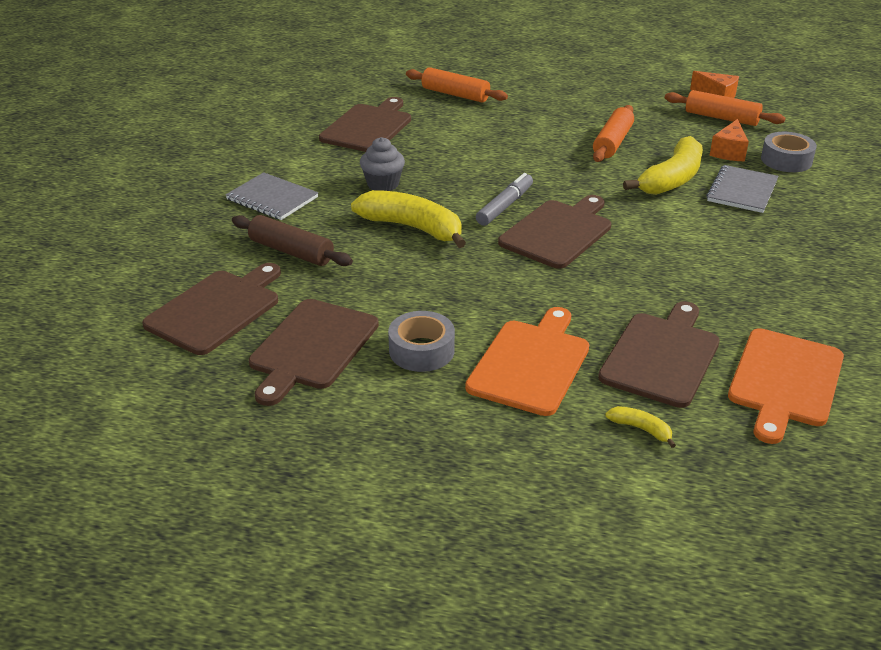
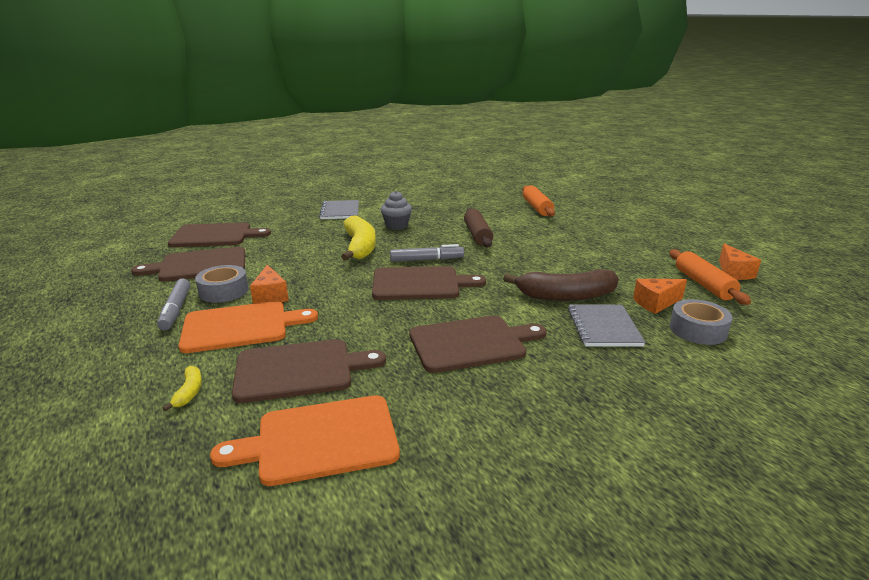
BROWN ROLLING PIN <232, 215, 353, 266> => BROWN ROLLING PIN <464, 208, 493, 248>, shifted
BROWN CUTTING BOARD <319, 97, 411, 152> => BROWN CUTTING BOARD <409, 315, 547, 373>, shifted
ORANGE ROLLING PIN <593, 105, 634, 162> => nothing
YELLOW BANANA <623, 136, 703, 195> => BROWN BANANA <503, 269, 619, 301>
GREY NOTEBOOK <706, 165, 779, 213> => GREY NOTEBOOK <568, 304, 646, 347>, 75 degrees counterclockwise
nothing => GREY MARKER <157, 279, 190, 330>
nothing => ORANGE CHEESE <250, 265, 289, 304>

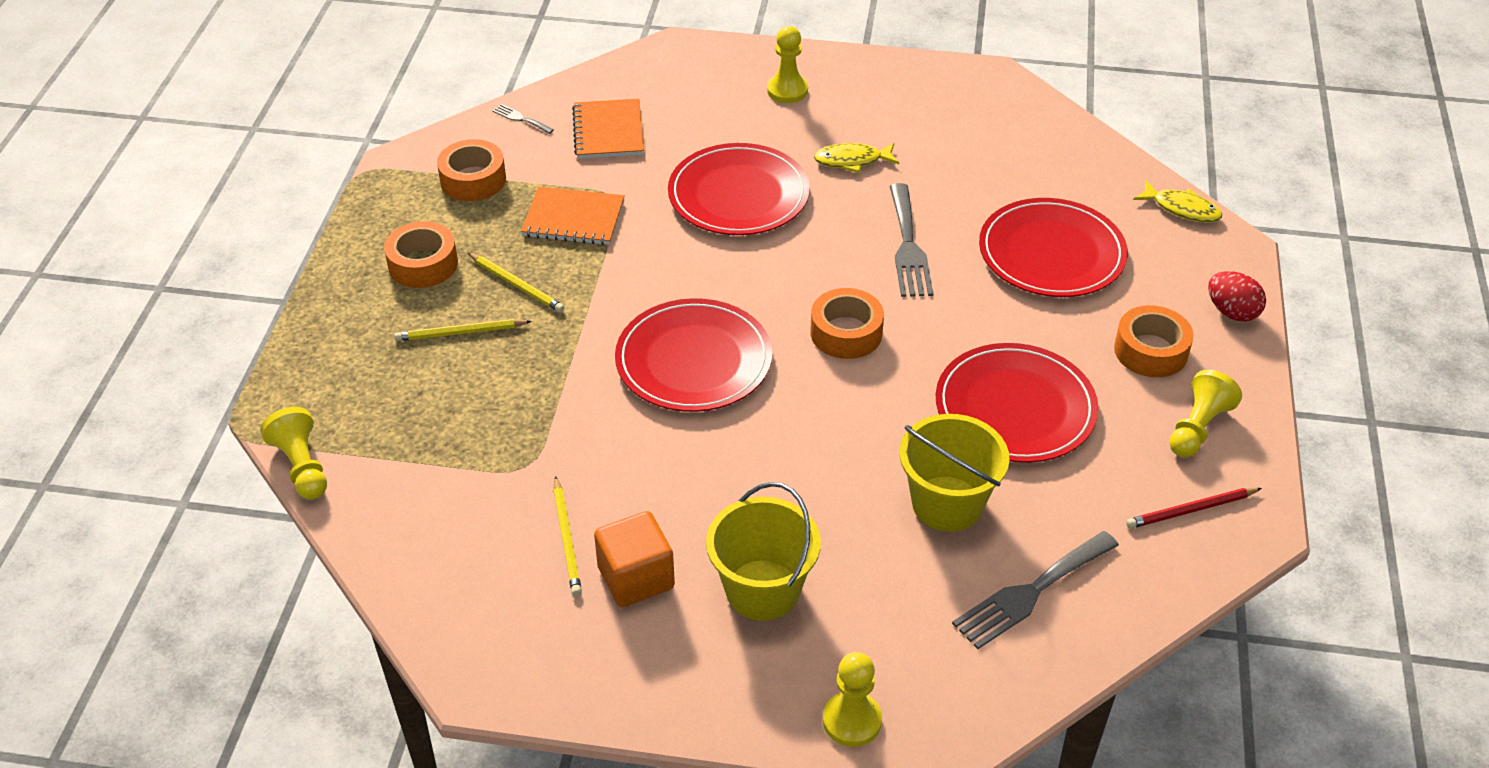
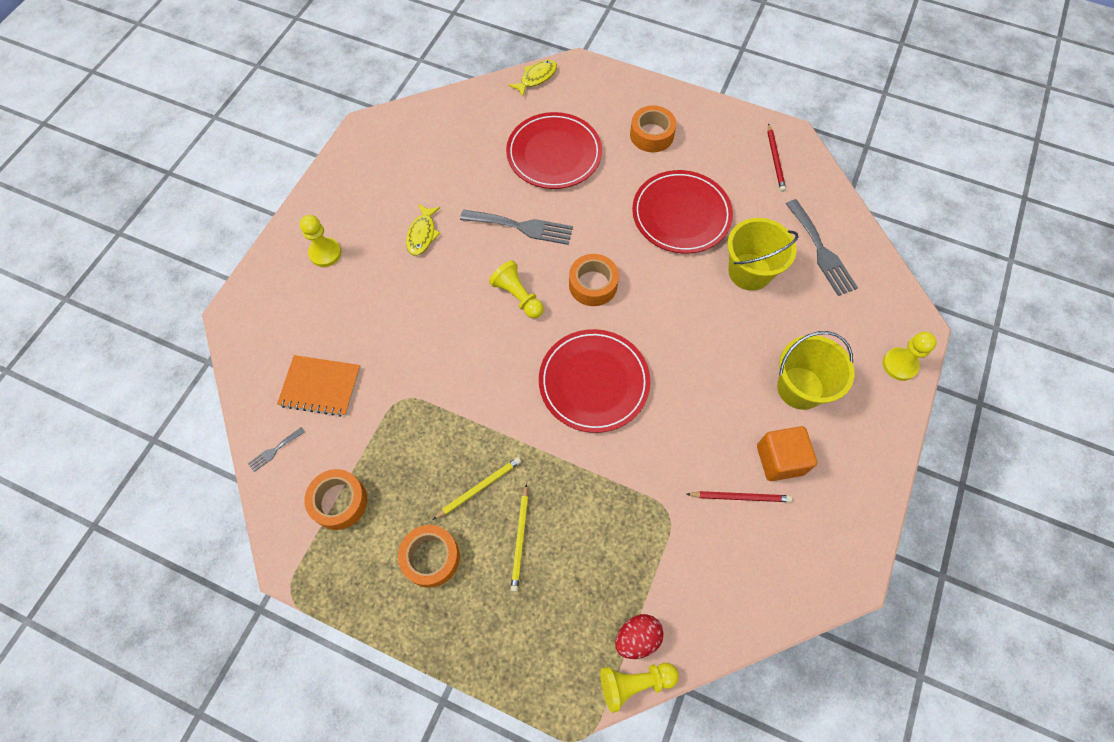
ORANGE NOTEBOOK <521, 186, 625, 245> => nothing
YELLOW PENCIL <553, 476, 582, 596> => RED PENCIL <686, 491, 792, 502>
RED PLATE <668, 143, 810, 235> => nothing
YELLOW PAWN <1169, 369, 1242, 458> => YELLOW PAWN <489, 260, 544, 318>, shifted
RED EGG <1208, 271, 1266, 322> => RED EGG <615, 614, 664, 659>, shifted

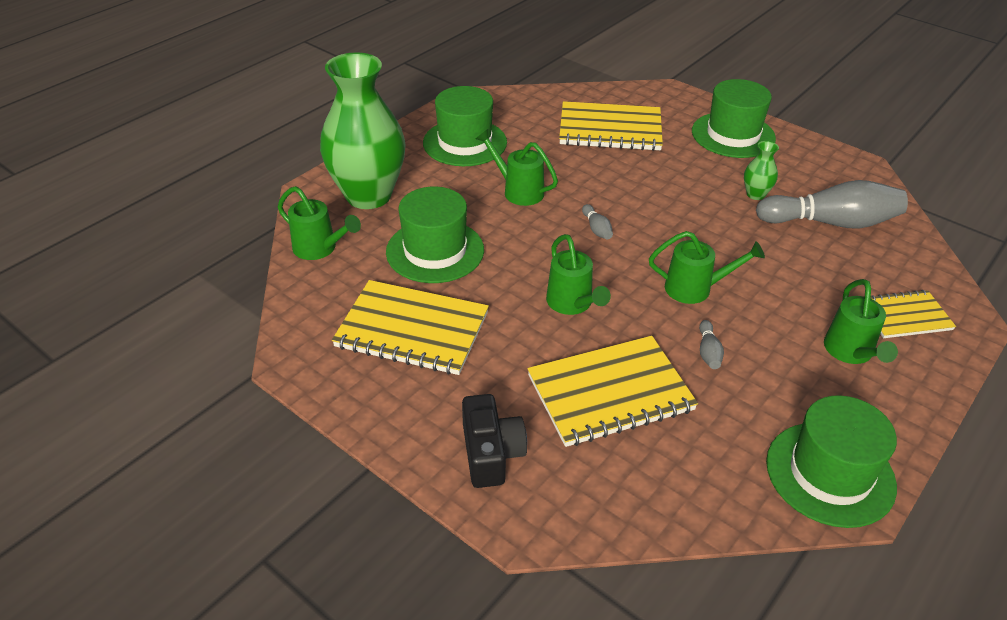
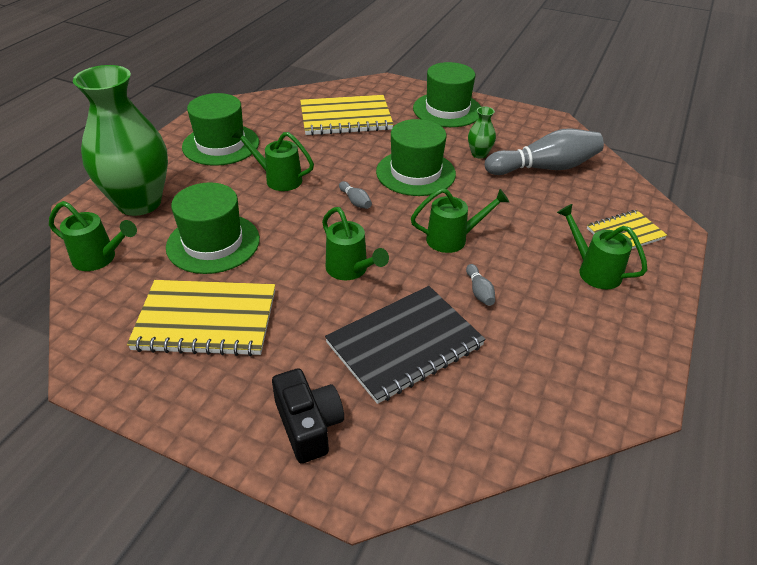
YELLOW NOTEBOOK <527, 336, 698, 447> => BLACK NOTEBOOK <325, 286, 486, 404>
GREEN HAT <766, 395, 897, 528> => GREEN HAT <376, 119, 456, 196>, shifted
GREEN WATERING CAN <824, 279, 898, 364> => GREEN WATERING CAN <557, 204, 647, 289>, 150 degrees clockwise

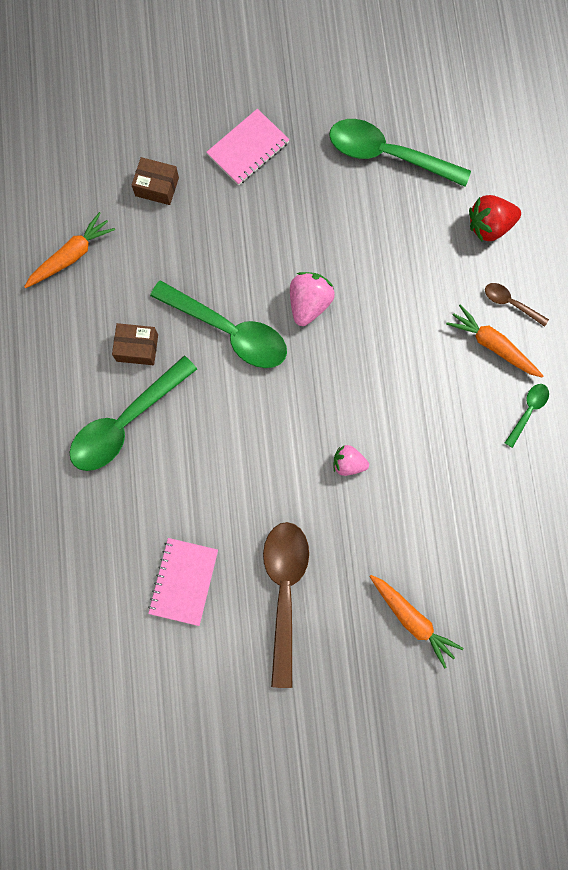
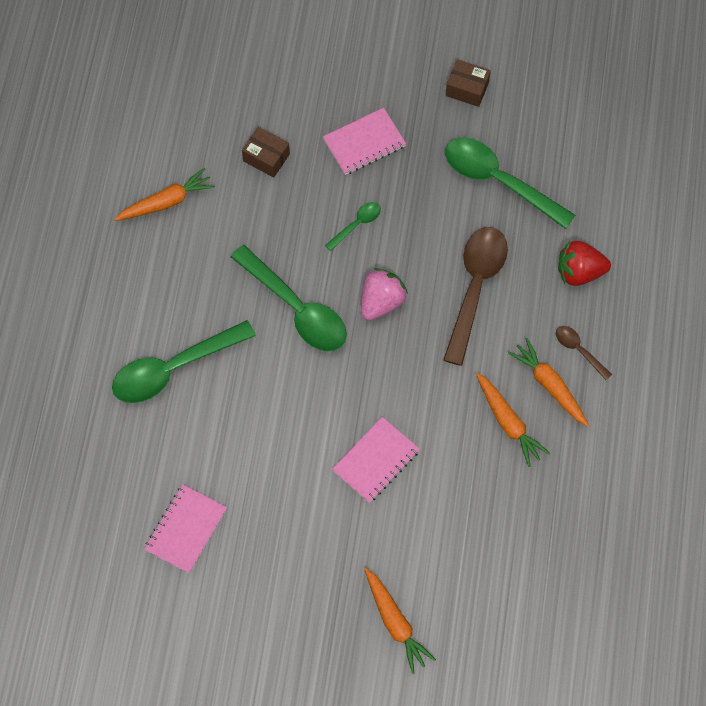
BROWN BOX <112, 323, 158, 365> => BROWN BOX <445, 59, 491, 107>, shifted
BROWN SPOON <263, 522, 309, 688> => BROWN SPOON <443, 227, 508, 366>, shifted
PINK STRAWBERRY <334, 445, 369, 476> => PINK NOTEBOOK <332, 417, 420, 503>
GREEN SPOON <505, 384, 549, 448> => GREEN SPOON <325, 202, 381, 251>, shifted
nothing => ORANGE CARROT <476, 372, 550, 467>

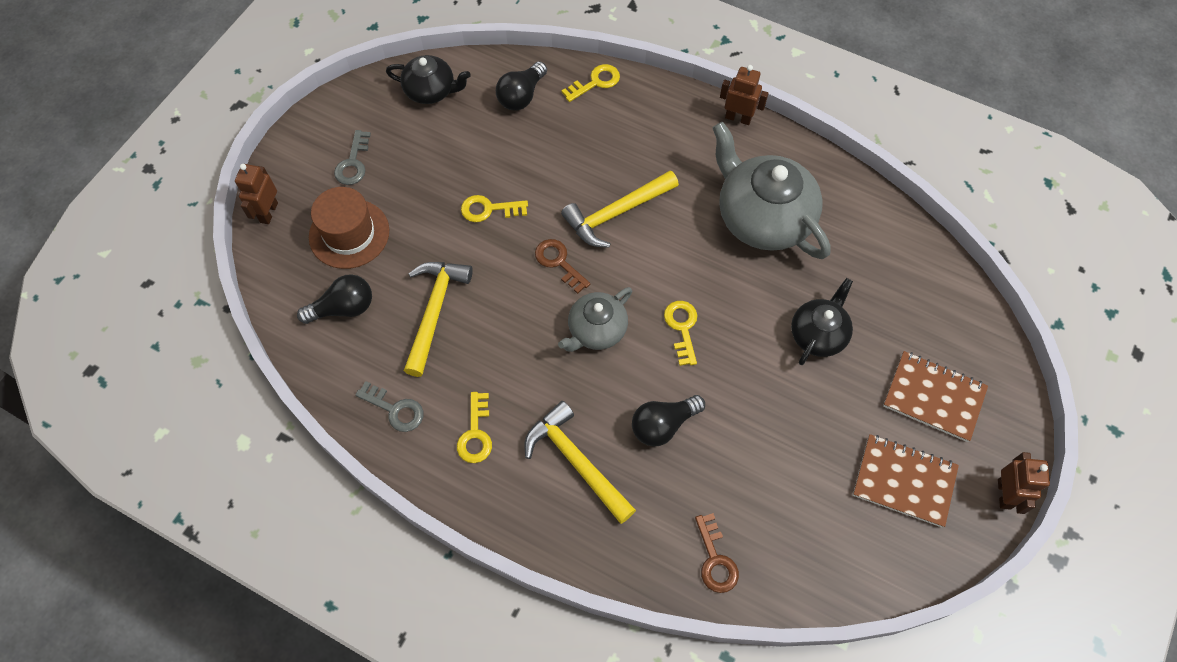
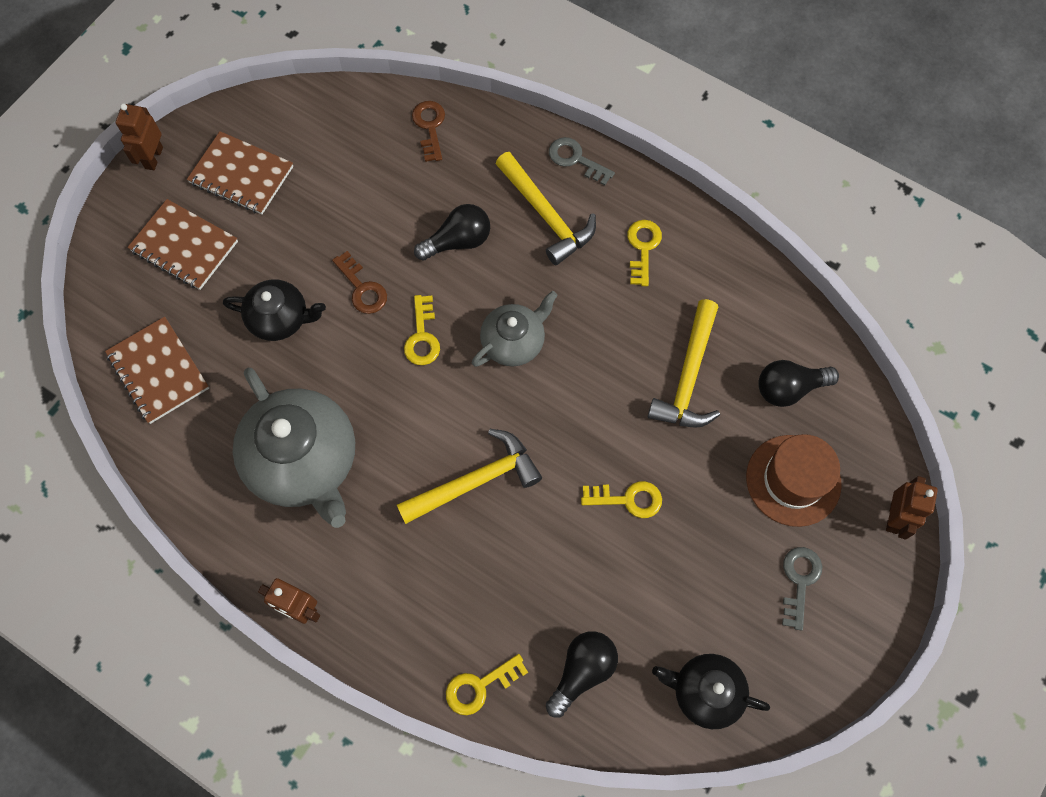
GREY KEY <355, 381, 423, 432> => GREY KEY <549, 137, 615, 186>, shifted
BROWN KEY <535, 239, 590, 294> => BROWN KEY <332, 251, 387, 314>, shifted
BLACK TEAPOT <791, 278, 853, 365> => BLACK TEAPOT <223, 279, 326, 341>, 120 degrees counterclockwise
nothing => BROWN NOTEBOOK <105, 317, 209, 424>

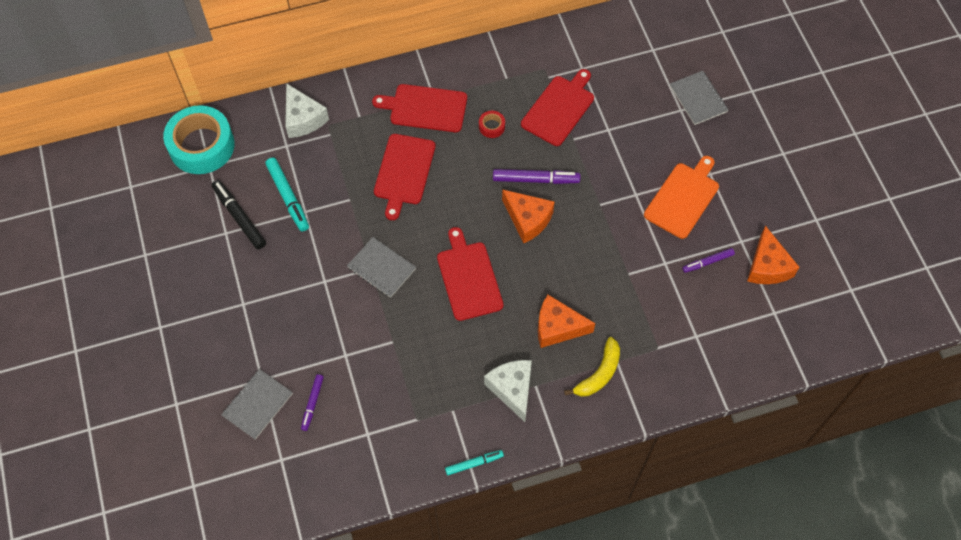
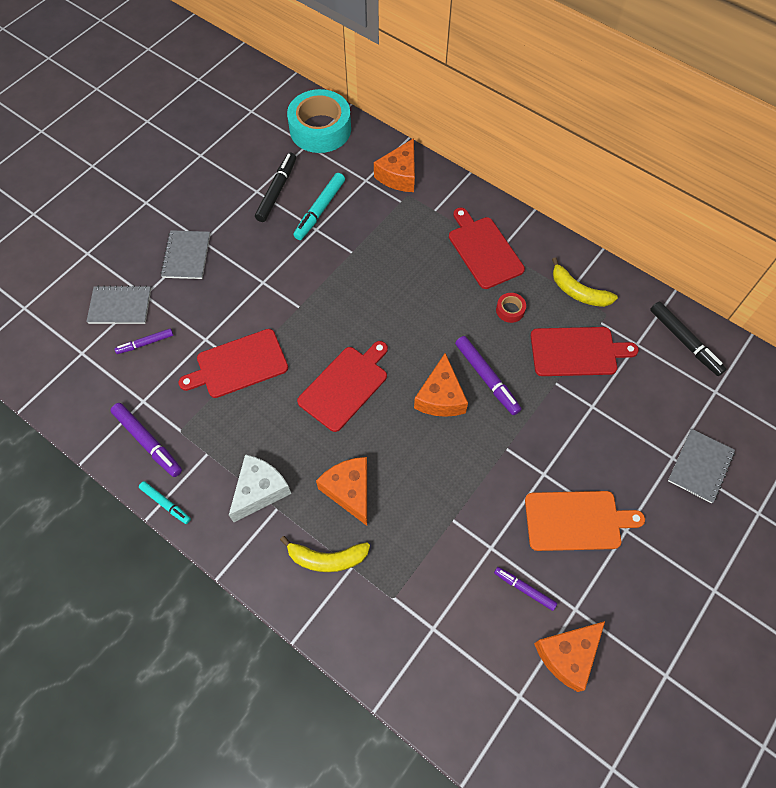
WHITE CHEESE <285, 83, 329, 138> => ORANGE CHEESE <374, 138, 415, 192>
GREY NOTEBOOK <347, 237, 416, 298> => GREY NOTEBOOK <161, 230, 210, 279>, shifted
RED CUTTING BOARD <374, 134, 435, 220> => RED CUTTING BOARD <178, 329, 288, 398>, shifted
nothing => PURPLE MARKER <110, 403, 182, 477>
nothing => YELLOW BANANA <552, 258, 618, 307>
nothing => BLACK MARKER <650, 301, 726, 376>

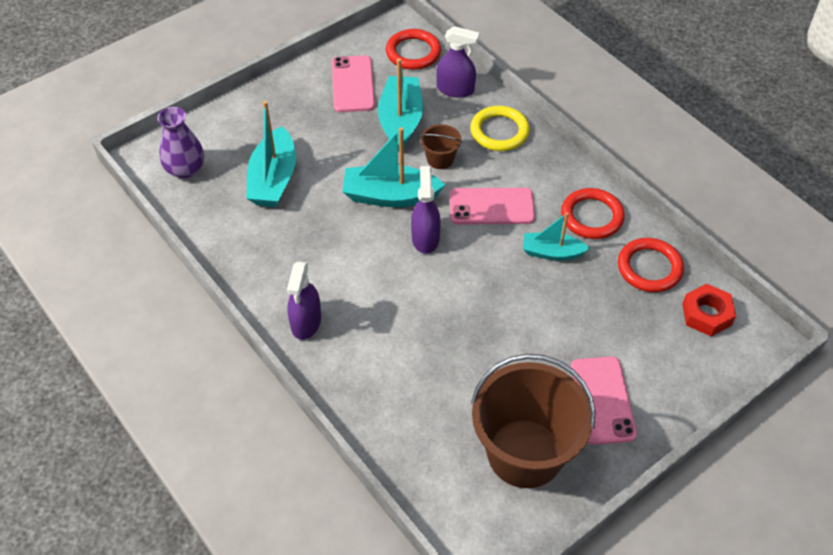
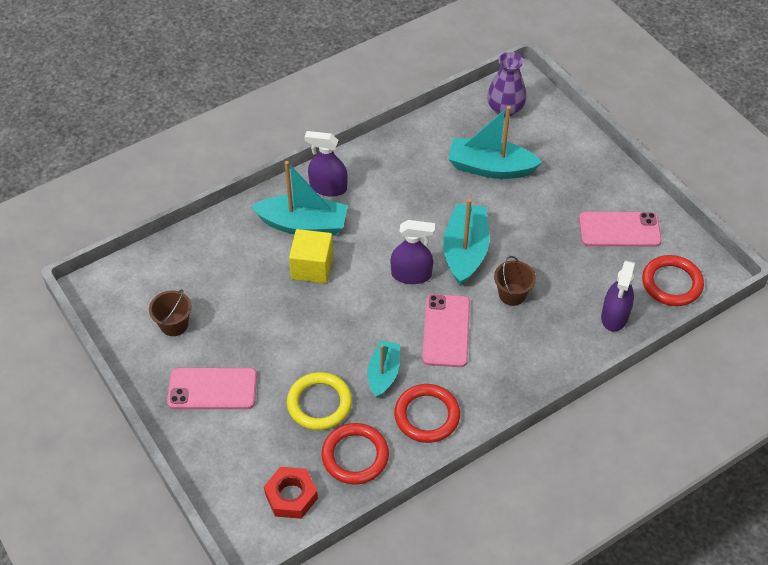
TURQUOISE BOAT <378, 58, 423, 152> => TURQUOISE BOAT <251, 161, 348, 236>, shifted
YELLOW RING <470, 106, 530, 151> => YELLOW RING <287, 372, 352, 430>, shifted
BROWN BUCKET <471, 354, 596, 488> => BROWN BUCKET <149, 289, 192, 336>, x0.44
nothing => YELLOW CUBE <289, 229, 333, 283>

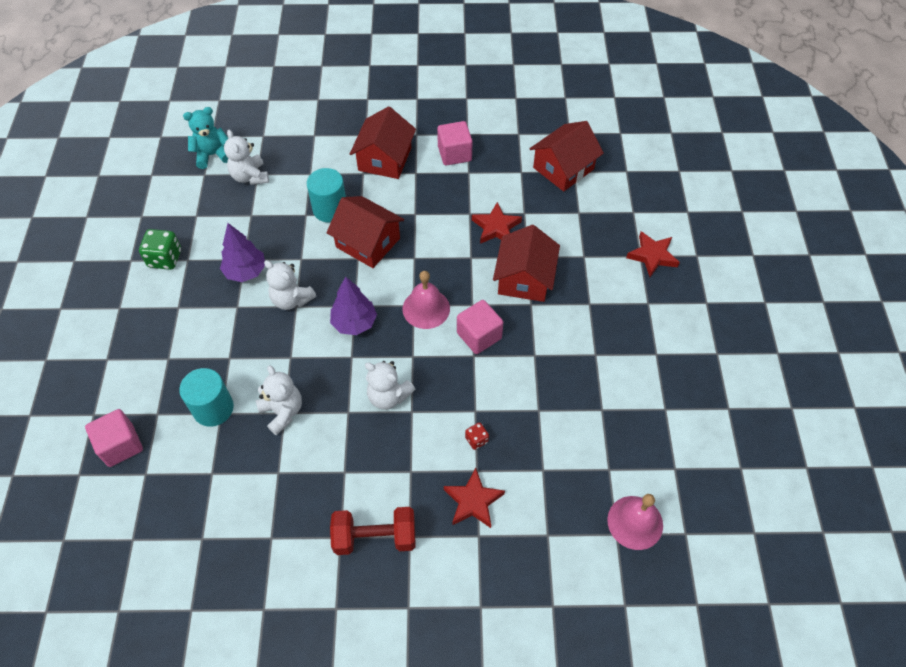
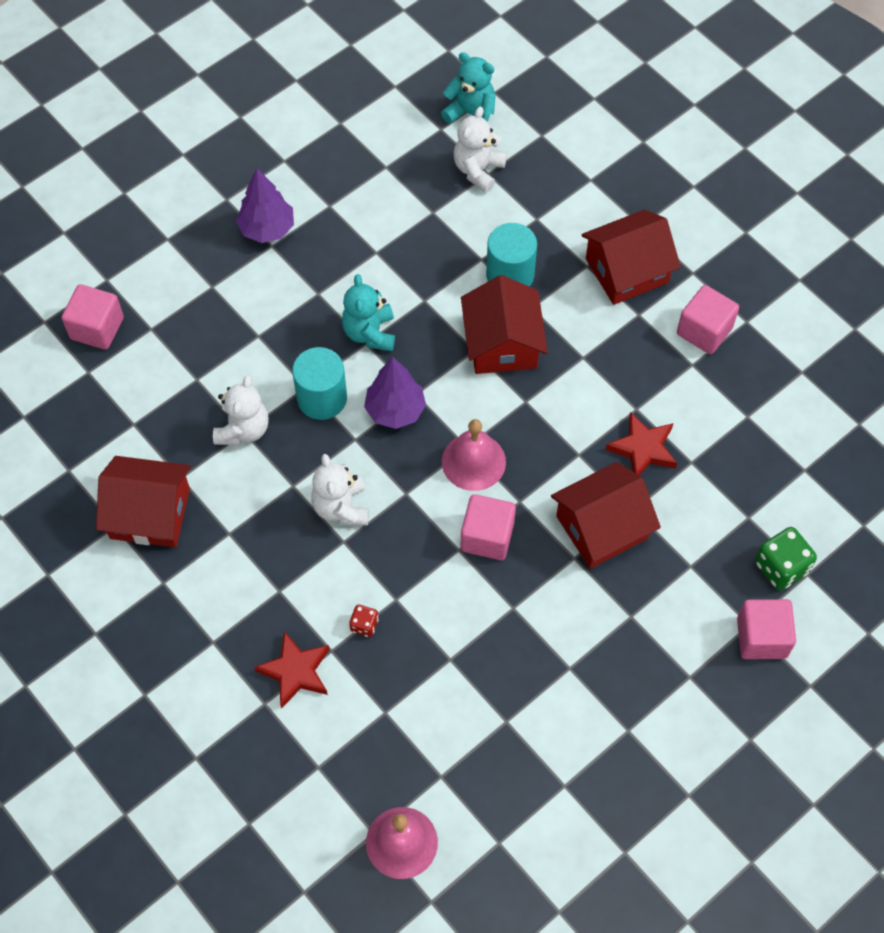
GREEN DICE <139, 229, 181, 270> => GREEN DICE <755, 527, 817, 590>, shifted
TURQUOISE CYLINDER <179, 368, 234, 427> => TURQUOISE CYLINDER <292, 347, 347, 420>, shifted
PURPLE TREE <220, 223, 265, 282> => PURPLE TREE <236, 168, 294, 243>, shifted
WHITE TEDDY BEAR <264, 260, 316, 310> => TURQUOISE TEDDY BEAR <342, 274, 395, 351>
RED DUMBBELL <330, 507, 415, 555> => nothing
RED HOUSE <530, 121, 604, 192> => RED HOUSE <96, 456, 191, 547>, shifted
RED STAR <626, 232, 680, 277> => PINK CUBE <737, 599, 796, 659>

